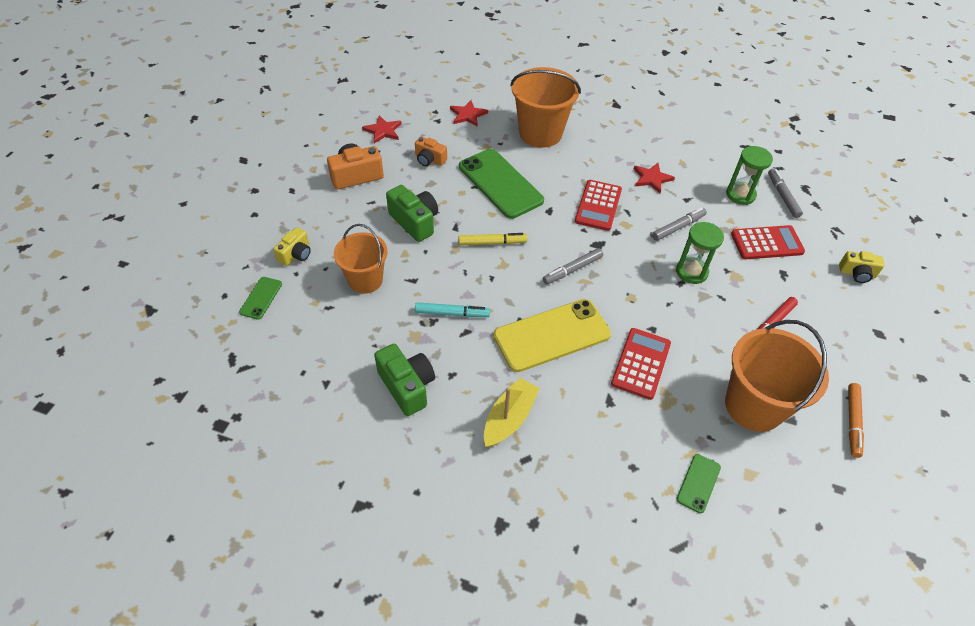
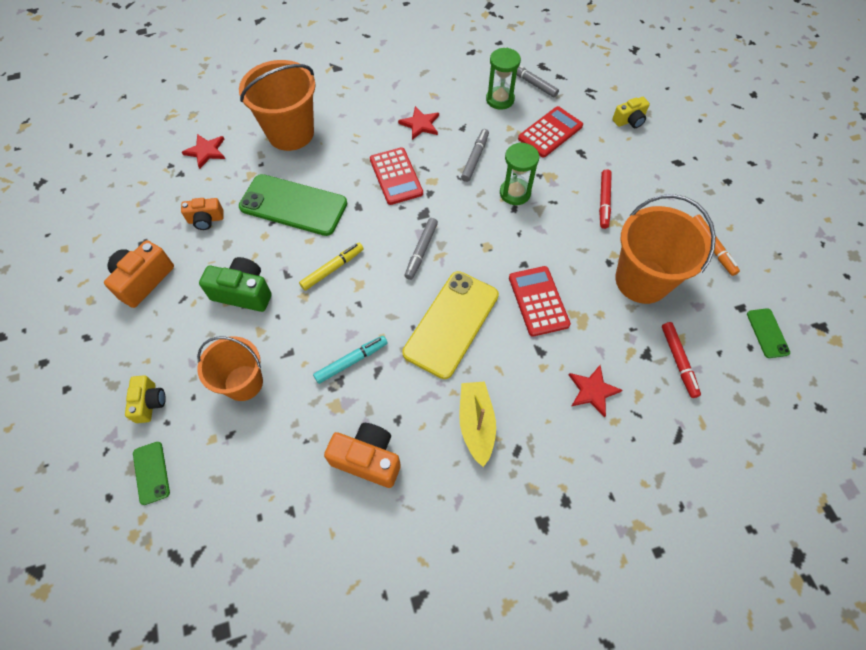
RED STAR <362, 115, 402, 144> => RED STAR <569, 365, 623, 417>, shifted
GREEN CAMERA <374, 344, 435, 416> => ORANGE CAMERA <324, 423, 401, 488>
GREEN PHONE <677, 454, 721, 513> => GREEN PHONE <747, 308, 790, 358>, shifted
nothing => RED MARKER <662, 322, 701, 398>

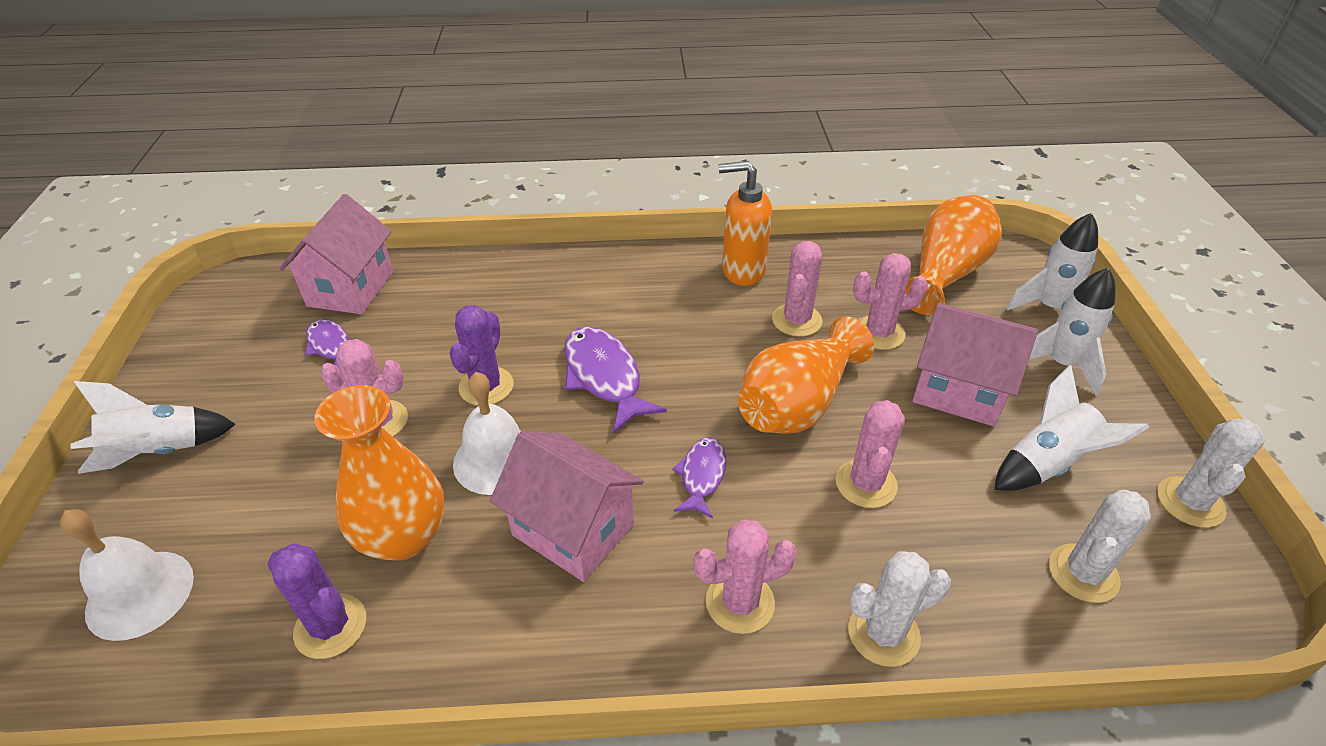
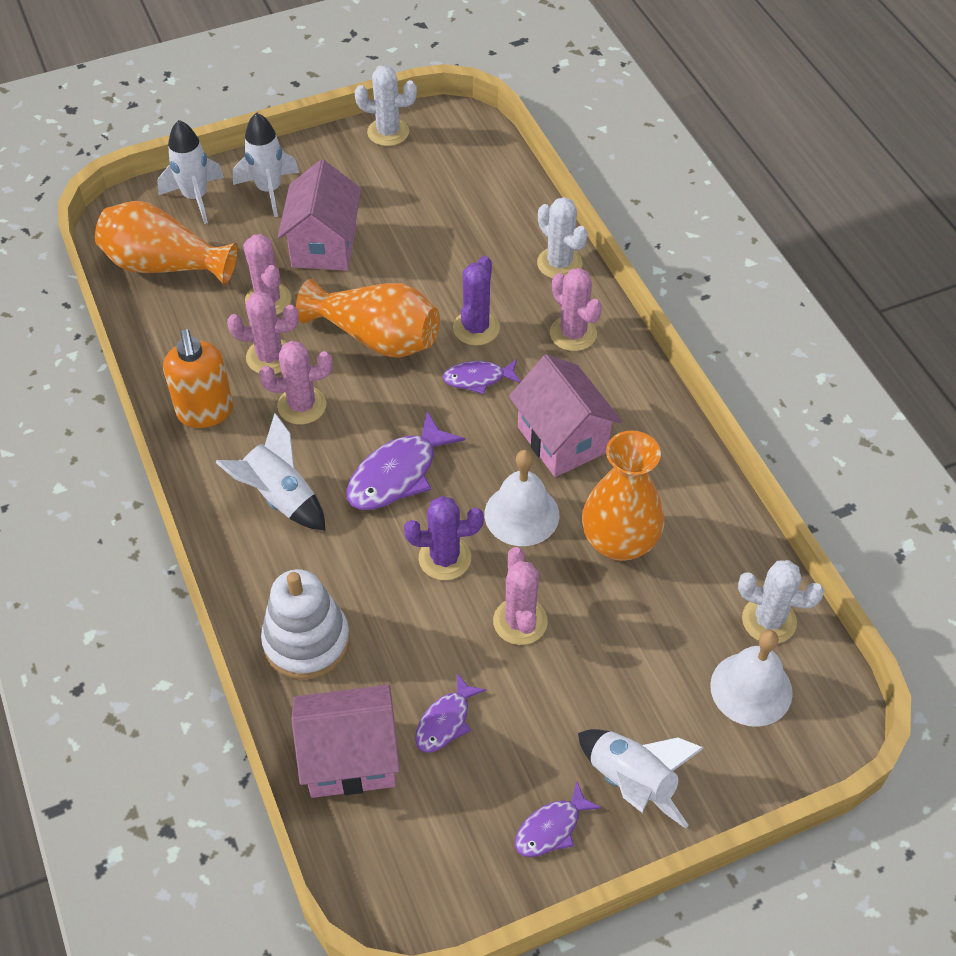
PURPLE CACTUS <267, 544, 366, 659> => PURPLE CACTUS <453, 256, 500, 346>, shifted
PINK HOUSE <490, 431, 644, 582> => PINK HOUSE <509, 354, 622, 477>, 45 degrees counterclockwise
PINK CACTUS <836, 400, 905, 508> => PINK CACTUS <259, 341, 332, 425>, shifted
WHITE ROCKET <994, 365, 1150, 491> => WHITE ROCKET <215, 413, 325, 530>, shifted
WHITE CACTUS <1049, 490, 1151, 603> => WHITE CACTUS <738, 560, 824, 643>, shifted
nothing => WHITE STACKING TOY <261, 569, 350, 680>
nothing => PURPLE FISH <515, 782, 602, 857>

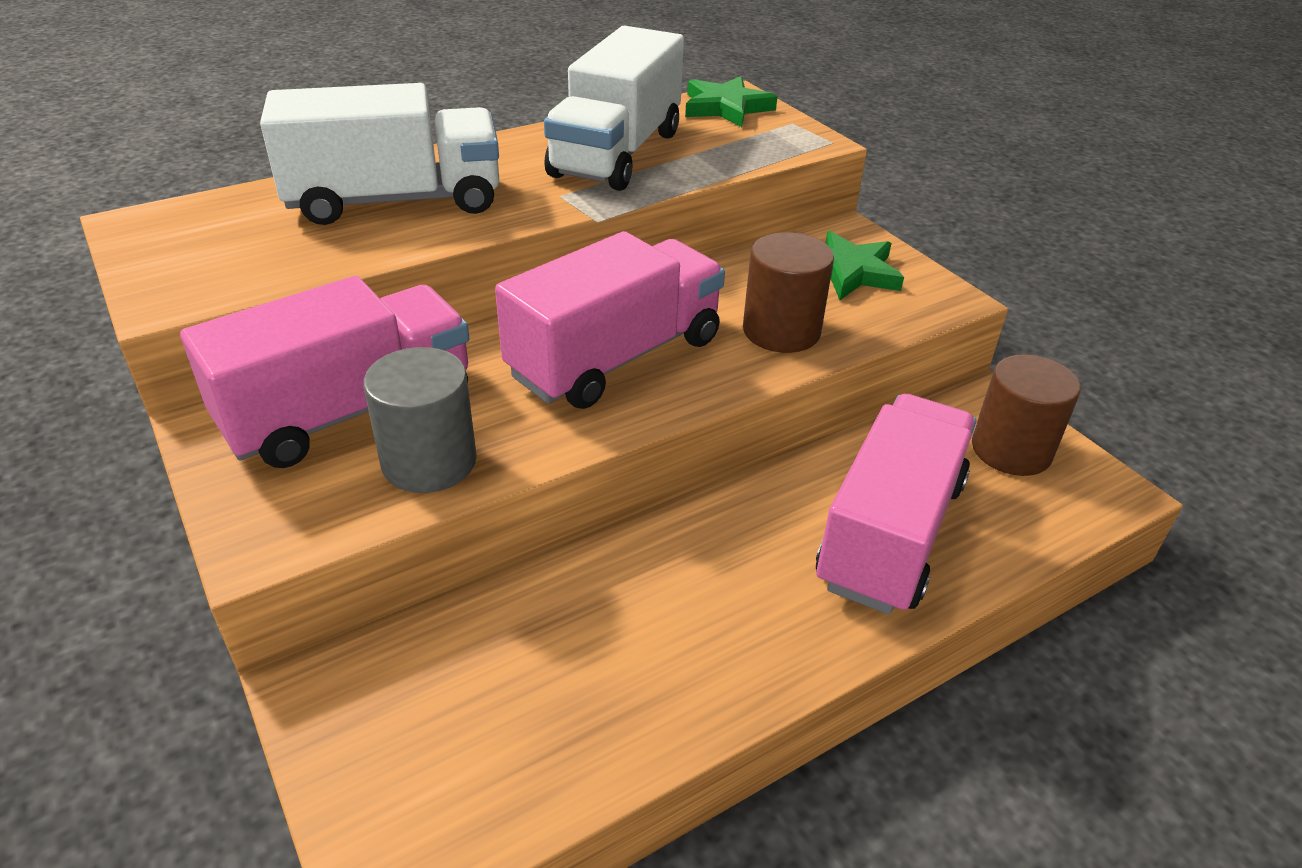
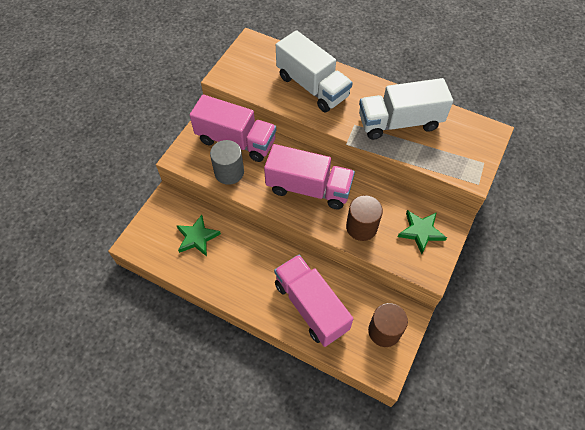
GREEN STAR <685, 76, 777, 127> => GREEN STAR <176, 215, 221, 256>, shifted
PINK TRUCK <816, 394, 977, 614> => PINK TRUCK <274, 255, 354, 347>, 120 degrees counterclockwise

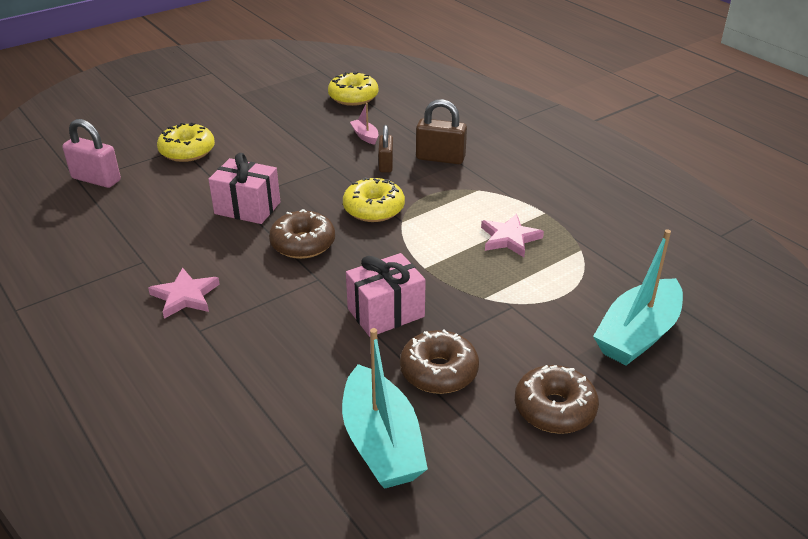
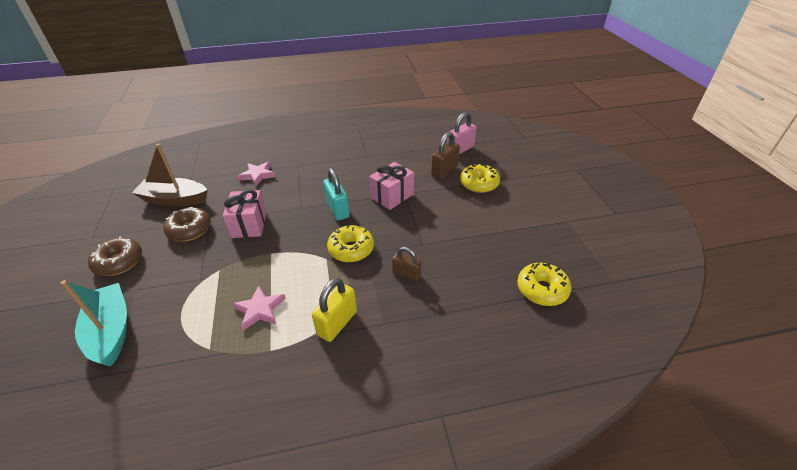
PINK STAR <148, 268, 220, 319> => PINK STAR <237, 161, 276, 186>, shifted
BROWN DONUT <269, 209, 335, 259> => TURQUOISE PADLOCK <323, 168, 350, 220>
TURQUOISE BOAT <342, 328, 428, 489> => BROWN BOAT <132, 144, 208, 206>
PINK BOAT <350, 103, 379, 145> => nothing
BROWN PADLOCK <416, 99, 467, 164> => BROWN PADLOCK <431, 132, 460, 179>, shifted
nothing => YELLOW PADLOCK <312, 278, 357, 342>

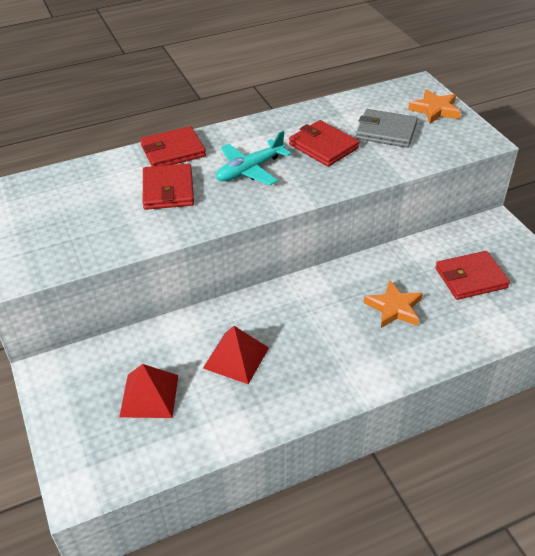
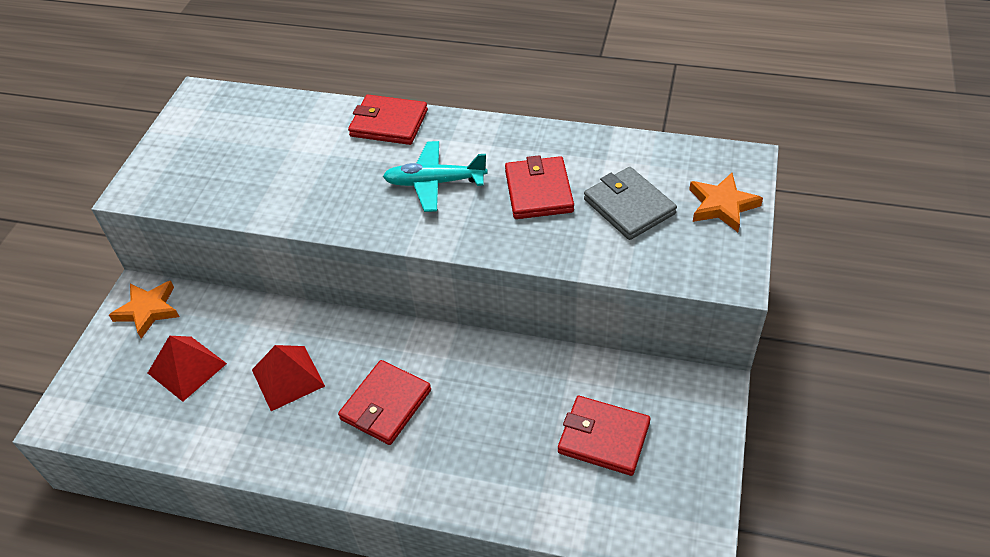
RED WALLET <143, 163, 194, 210> => RED WALLET <338, 360, 431, 445>, shifted
ORANGE STAR <364, 280, 423, 328> => ORANGE STAR <109, 281, 179, 339>, shifted

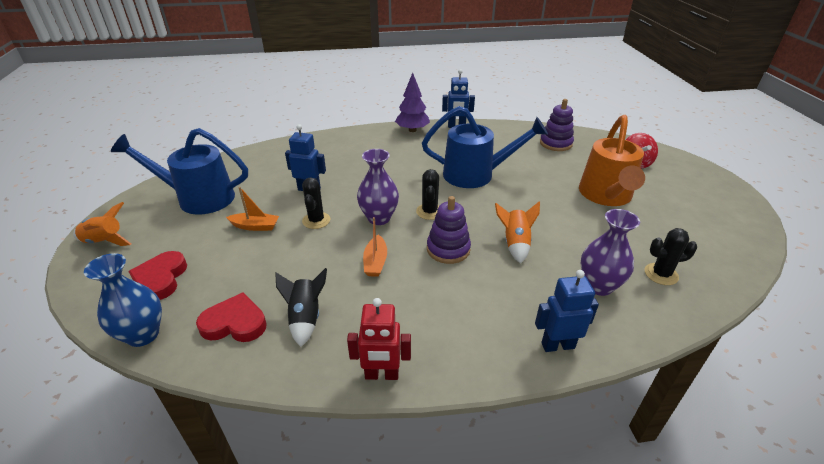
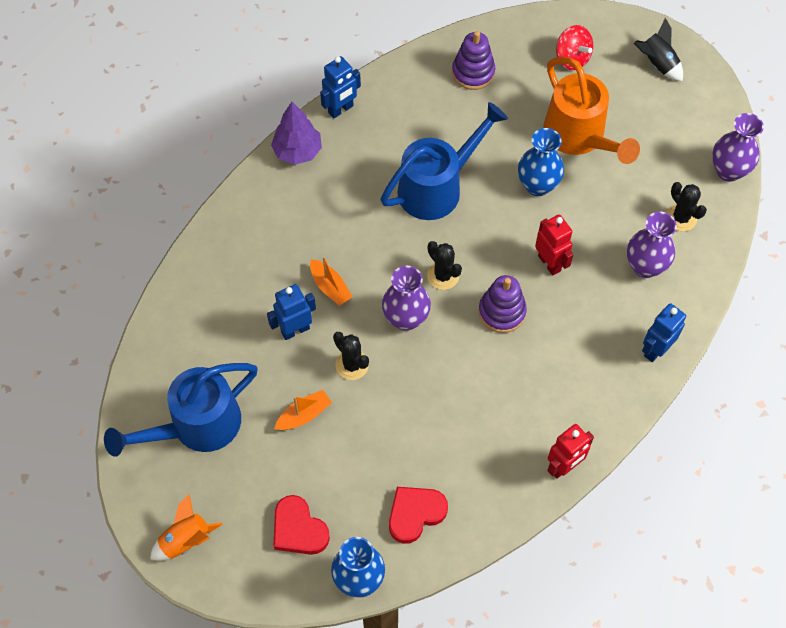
BLACK ROCKET <275, 268, 327, 347> => BLACK ROCKET <634, 18, 683, 81>, shifted
ORANGE BOAT <363, 217, 387, 277> => ORANGE BOAT <310, 256, 352, 306>, shifted
ORANGE ROCKET <495, 202, 540, 264> => RED ROBOT <535, 214, 573, 276>
BLACK CACTUS <645, 228, 697, 285> => BLACK CACTUS <666, 182, 707, 231>, 75 degrees counterclockwise
nothing => BLUE VASE <518, 128, 564, 196>
nothing => PURPLE VASE <712, 113, 764, 182>

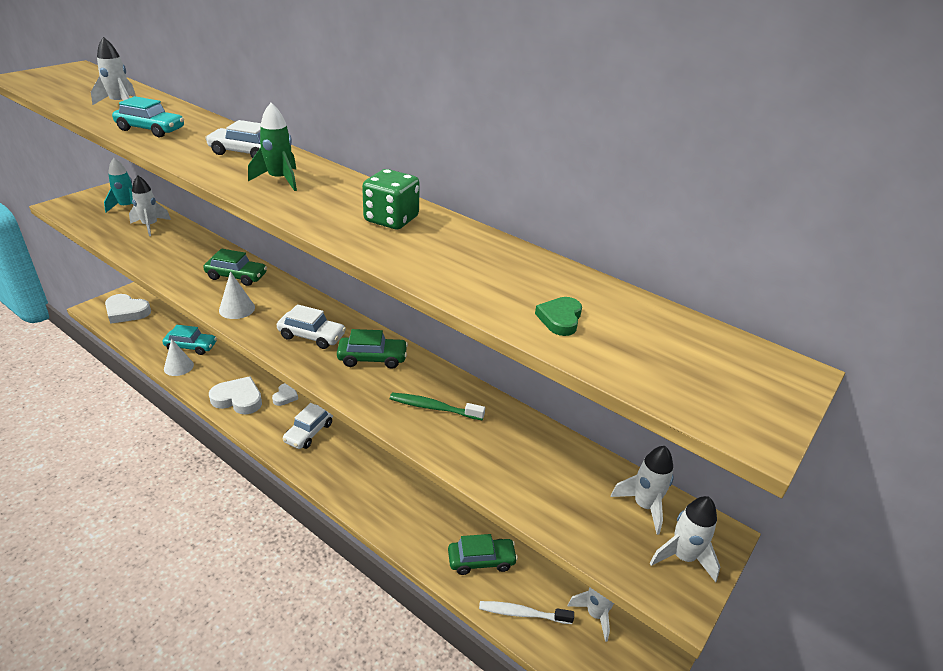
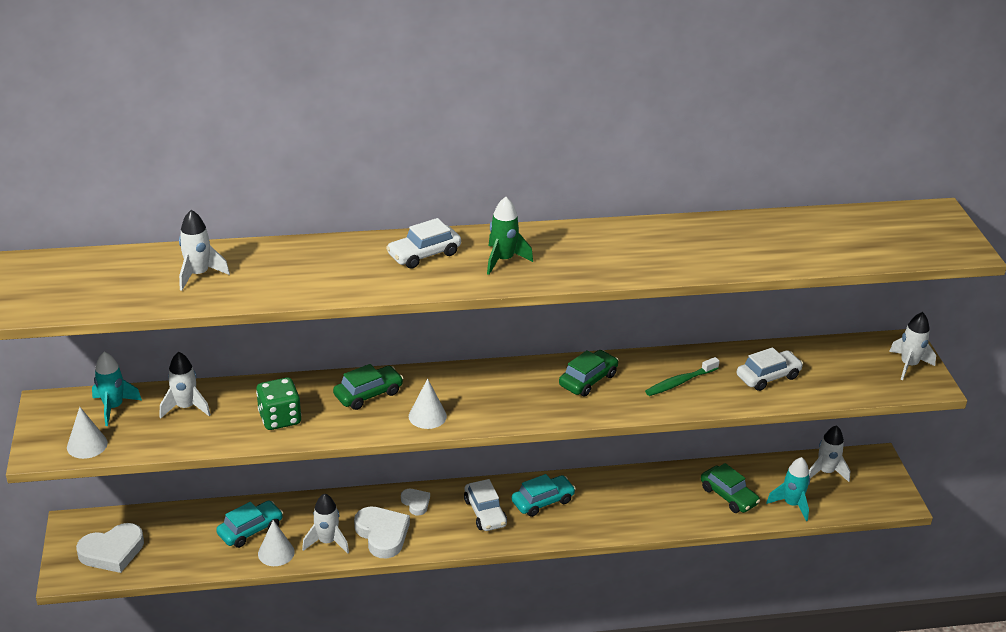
TURQUOISE CAR <112, 96, 184, 137> => TURQUOISE CAR <512, 474, 576, 517>, shifted
WHITE HEART <209, 376, 262, 414> => WHITE HEART <354, 506, 410, 558>, 90 degrees clockwise
WHITE CAR <277, 304, 346, 349> => WHITE CAR <737, 347, 803, 391>, shifted
GREEN DICE <362, 169, 420, 229> => GREEN DICE <256, 378, 301, 430>, shifted
GREEN CAR <448, 534, 518, 575> => GREEN CAR <701, 463, 760, 513>, 105 degrees clockwise
WHITE TOOTHBRUSH <479, 601, 574, 624> => TURQUOISE ROCKET <766, 457, 810, 521>
GREEN HEART <535, 297, 582, 336> => nothing
WHITE ROCKET <611, 446, 674, 535> => WHITE ROCKET <302, 493, 349, 554>, shifted
nothing => WHITE CONE <67, 407, 108, 459>

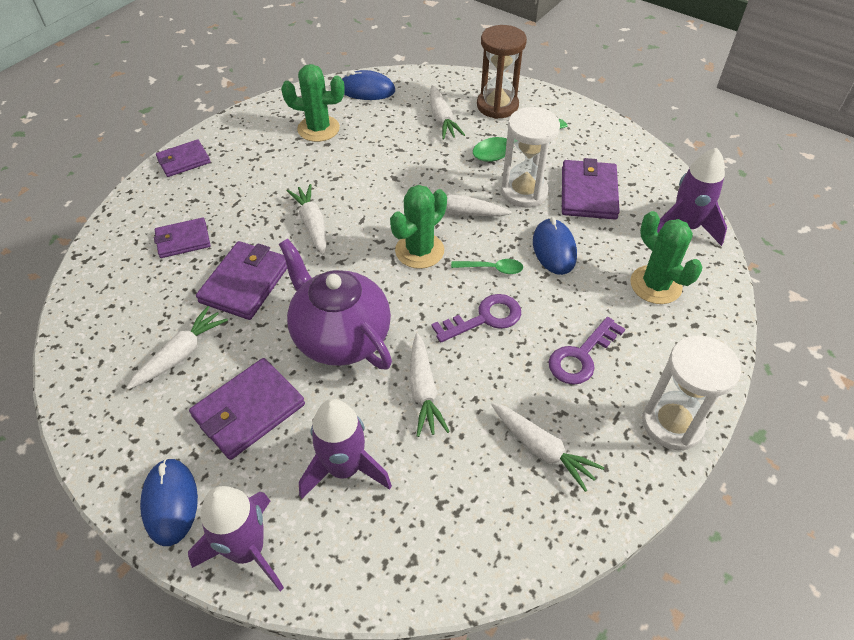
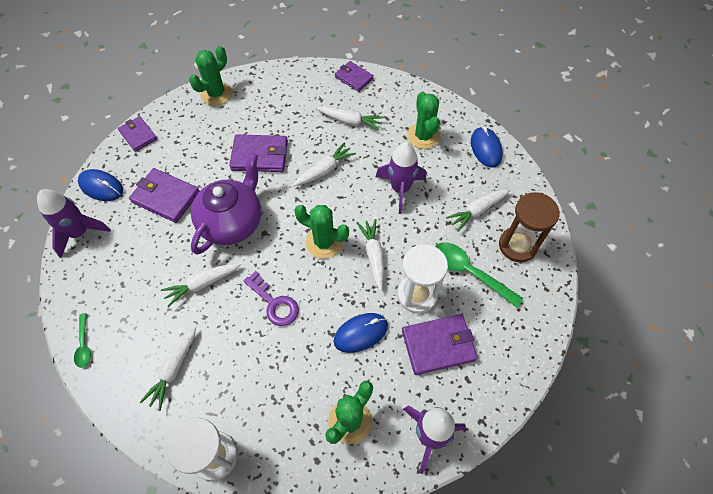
WHITE CARROT <126, 306, 228, 389> => WHITE CARROT <316, 106, 384, 130>, shifted
BLUE MOUSE <140, 458, 198, 546> => BLUE MOUSE <78, 169, 123, 201>, 60 degrees clockwise
PURPLE WALLET <154, 218, 210, 258> => PURPLE WALLET <118, 116, 157, 152>, shifted
PURPLE ROCKET <299, 399, 392, 499> => PURPLE ROCKET <376, 142, 426, 214>, shifted
GREEN SPOON <451, 259, 523, 274> => GREEN SPOON <74, 313, 91, 368>, shifted
PURPLE KEY <548, 317, 625, 385> => nothing
nothing => GREEN CACTUS <189, 46, 232, 106>

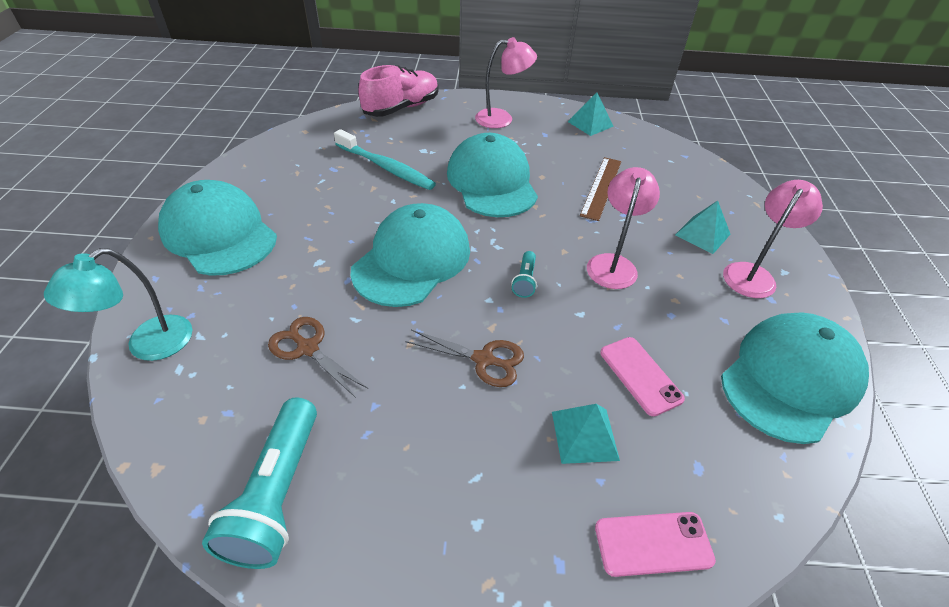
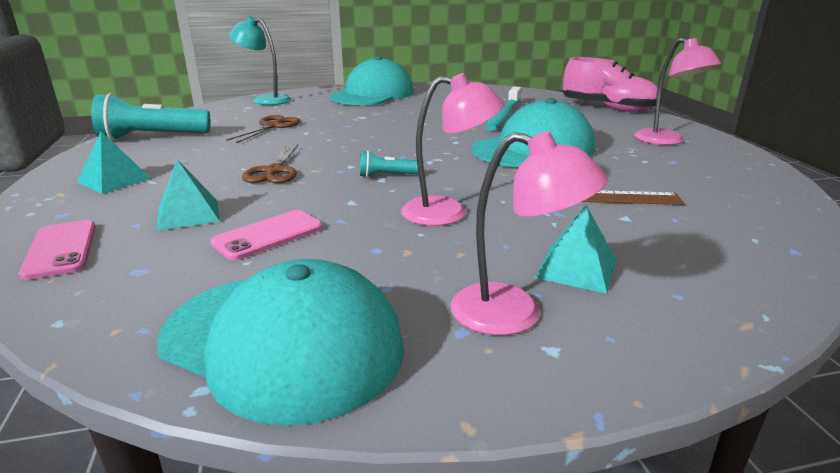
TURQUOISE CAP <350, 203, 470, 307> => nothing
TURQUOISE PYRAMID <568, 93, 614, 136> => TURQUOISE PYRAMID <77, 131, 151, 194>, shifted

